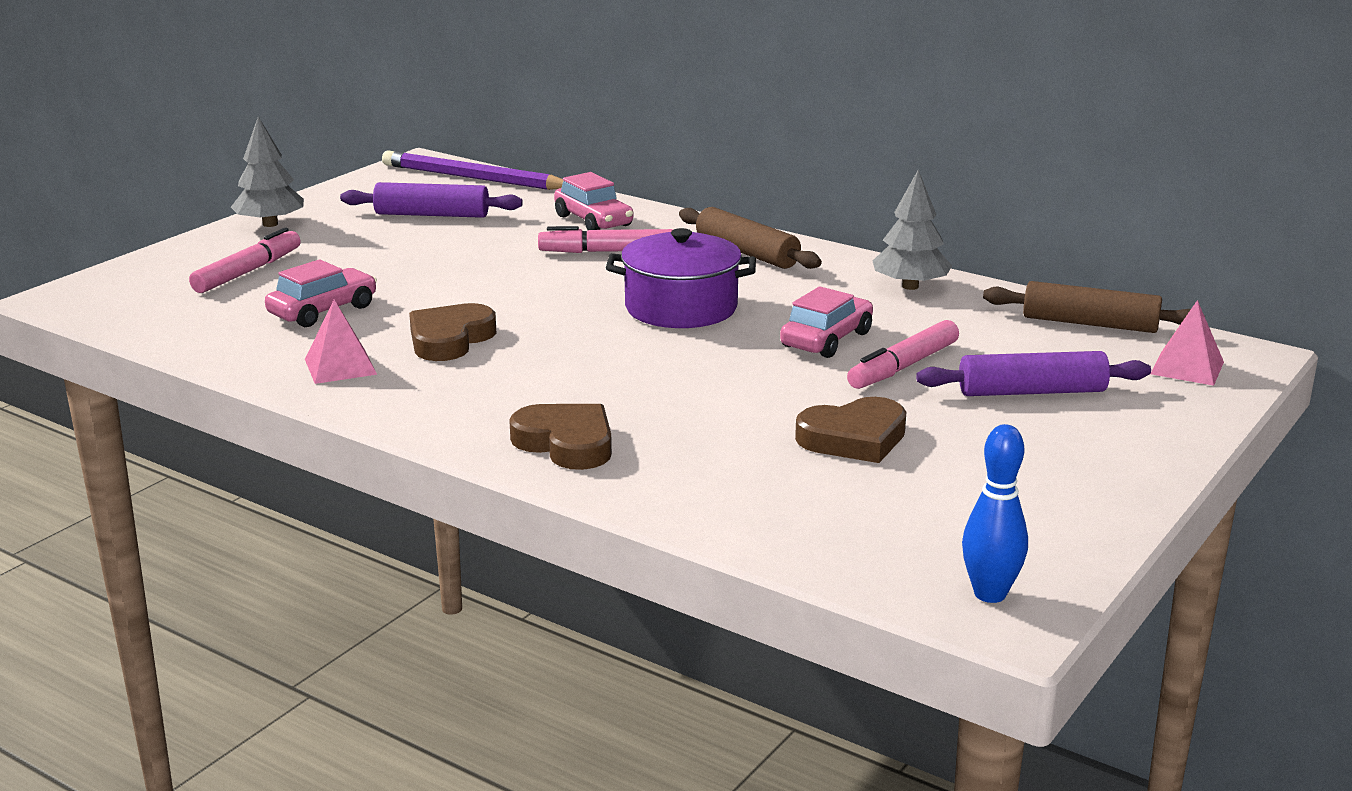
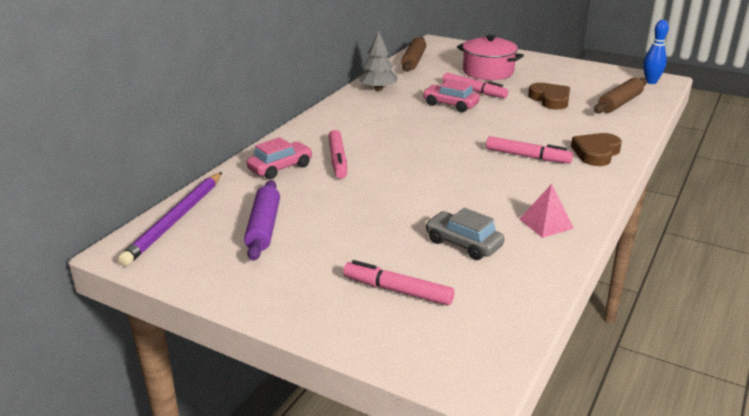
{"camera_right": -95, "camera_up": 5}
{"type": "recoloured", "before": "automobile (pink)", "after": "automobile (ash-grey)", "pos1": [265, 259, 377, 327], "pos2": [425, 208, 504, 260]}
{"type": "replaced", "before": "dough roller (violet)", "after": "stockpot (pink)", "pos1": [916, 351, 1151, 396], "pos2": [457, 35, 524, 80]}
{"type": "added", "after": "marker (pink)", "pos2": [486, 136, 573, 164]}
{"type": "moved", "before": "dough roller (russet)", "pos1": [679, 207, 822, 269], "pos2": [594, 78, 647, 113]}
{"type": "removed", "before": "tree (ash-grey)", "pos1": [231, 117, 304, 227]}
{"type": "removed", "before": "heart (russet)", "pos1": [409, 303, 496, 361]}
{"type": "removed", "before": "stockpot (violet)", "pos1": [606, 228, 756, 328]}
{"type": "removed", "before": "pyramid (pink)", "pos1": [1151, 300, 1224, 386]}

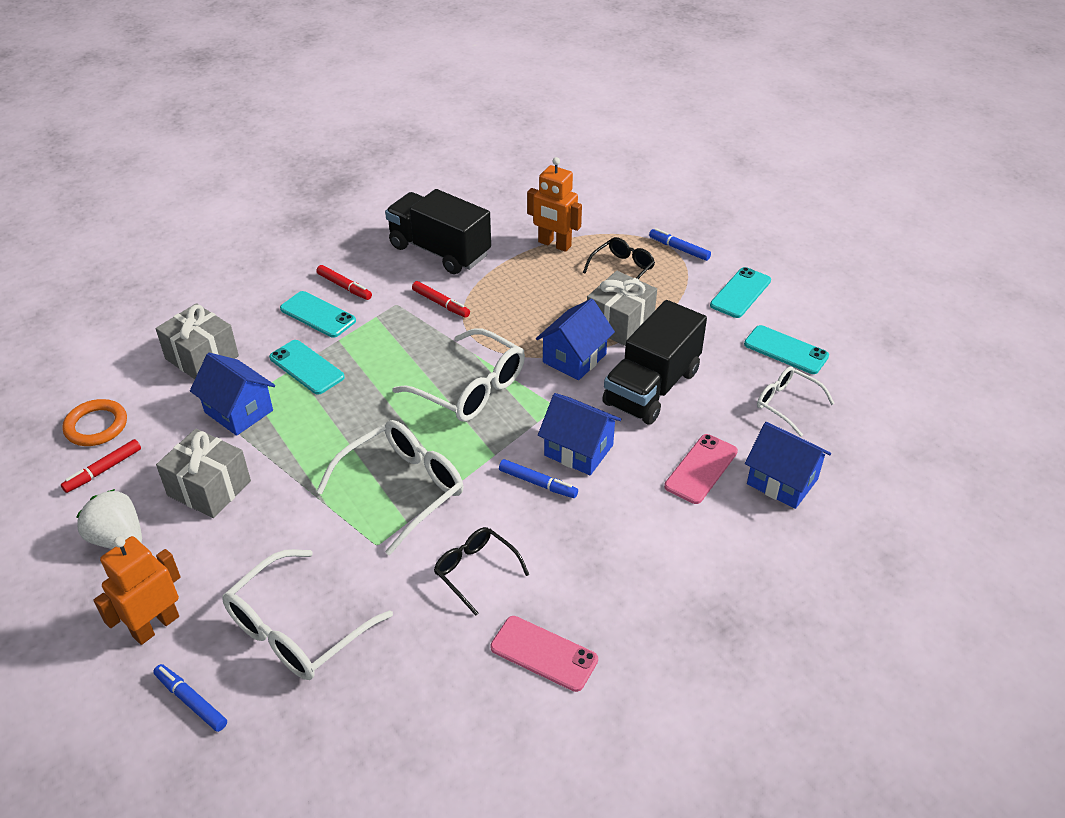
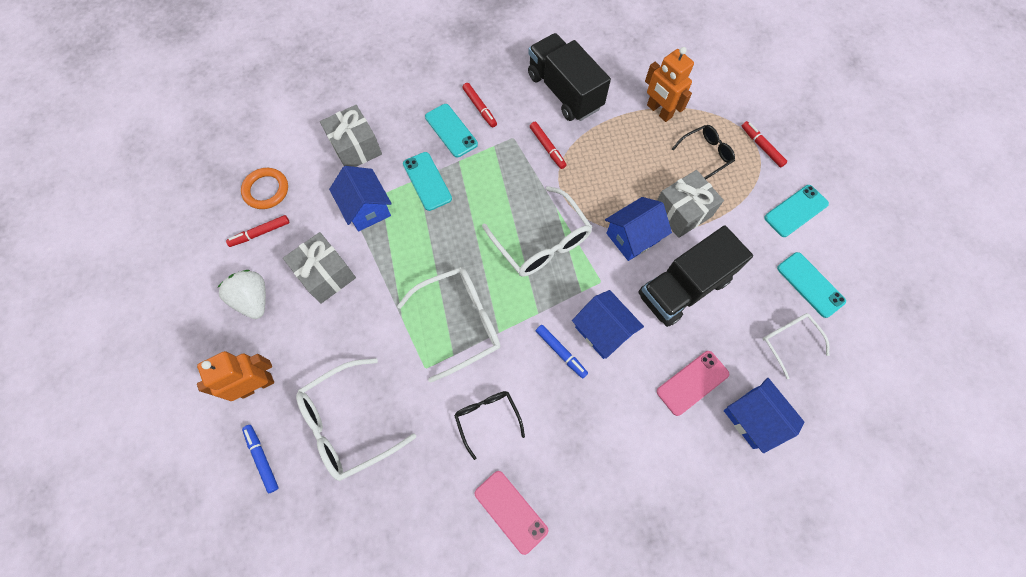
{"camera_right": 20, "camera_up": 25}
{"type": "recoloured", "before": "marker (royal blue)", "after": "marker (crimson)", "pos1": [649, 228, 711, 261], "pos2": [742, 121, 787, 168]}

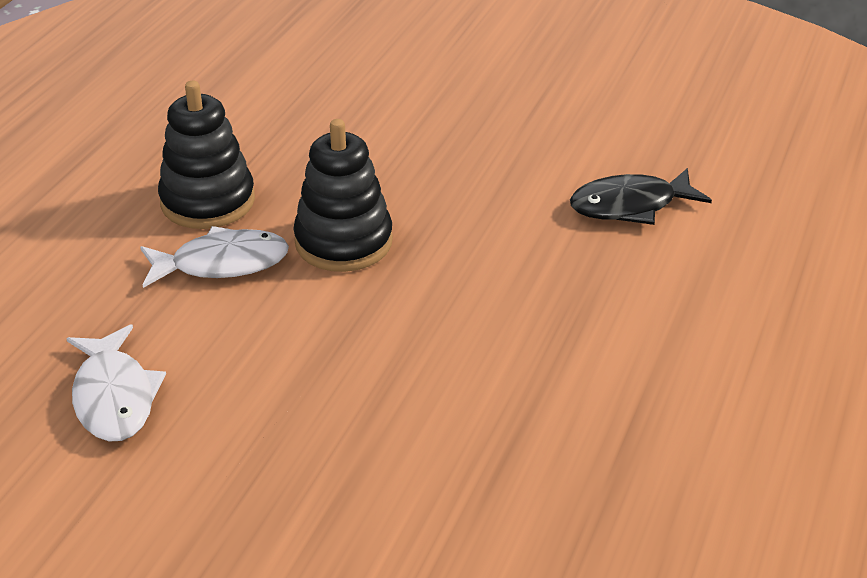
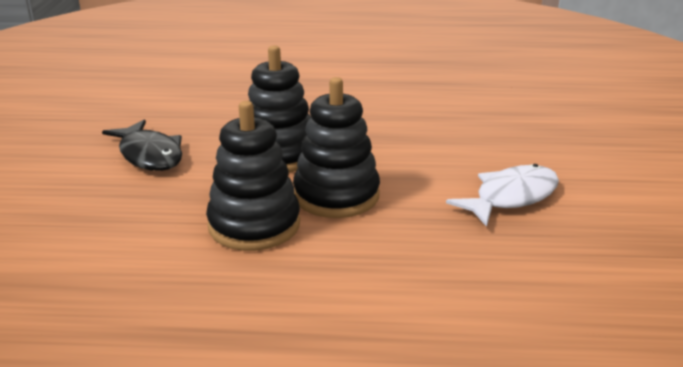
{"camera_right": -110, "camera_up": -10}
{"type": "moved", "before": "fish figure (ebony)", "pos1": [570, 168, 712, 225], "pos2": [102, 120, 182, 171]}
{"type": "replaced", "before": "fish figure (pure white)", "after": "stacking rings (ebony)", "pos1": [140, 226, 289, 288], "pos2": [293, 77, 380, 218]}

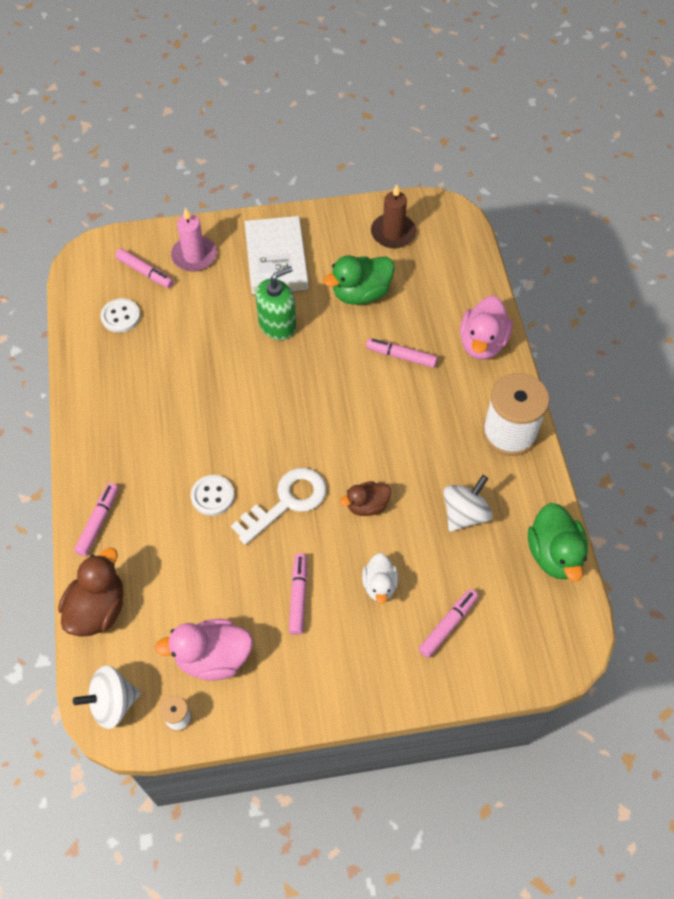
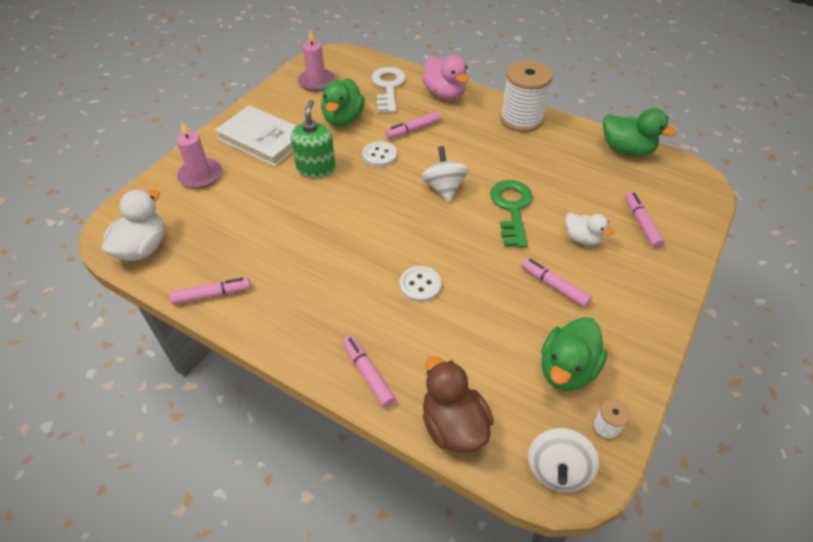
{"camera_right": -50, "camera_up": -10}
{"type": "added", "after": "rubber duck (pure white)", "pos2": [102, 190, 165, 261]}
{"type": "moved", "before": "marker (pink)", "pos1": [115, 248, 174, 288], "pos2": [170, 278, 251, 305]}
{"type": "recoloured", "before": "wax candle (russet)", "after": "wax candle (pink)", "pos1": [371, 184, 416, 248], "pos2": [298, 30, 335, 92]}
{"type": "moved", "before": "sewing button (pure white)", "pos1": [100, 298, 140, 333], "pos2": [363, 141, 397, 167]}
{"type": "moved", "before": "door key (pure white)", "pos1": [231, 468, 327, 545], "pos2": [371, 67, 406, 113]}
{"type": "moved", "before": "spinning top (pure white)", "pos1": [443, 475, 492, 532], "pos2": [422, 146, 468, 202]}
{"type": "replaced", "before": "rubber duck (russet)", "after": "door key (leaf-green)", "pos1": [340, 481, 391, 516], "pos2": [490, 180, 533, 248]}
{"type": "recoloured", "before": "rubber duck (pink)", "after": "rubber duck (leaf-green)", "pos1": [155, 619, 253, 681], "pos2": [541, 317, 607, 391]}

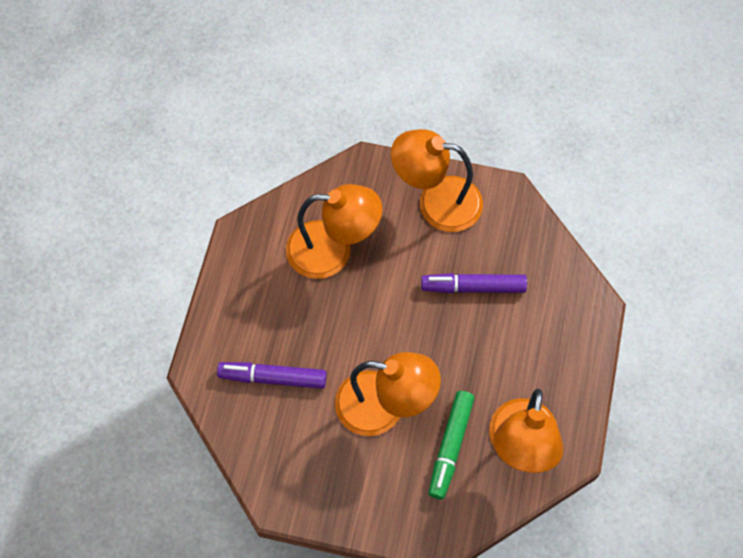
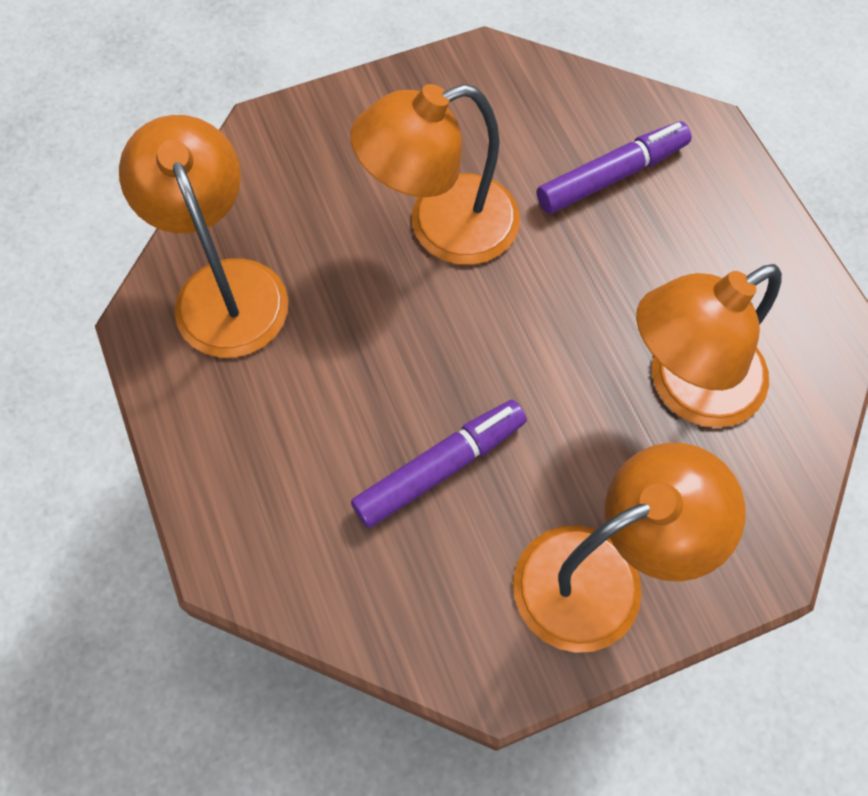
{"camera_right": 145, "camera_up": 0}
{"type": "removed", "before": "marker (leaf-green)", "pos1": [428, 391, 475, 499]}

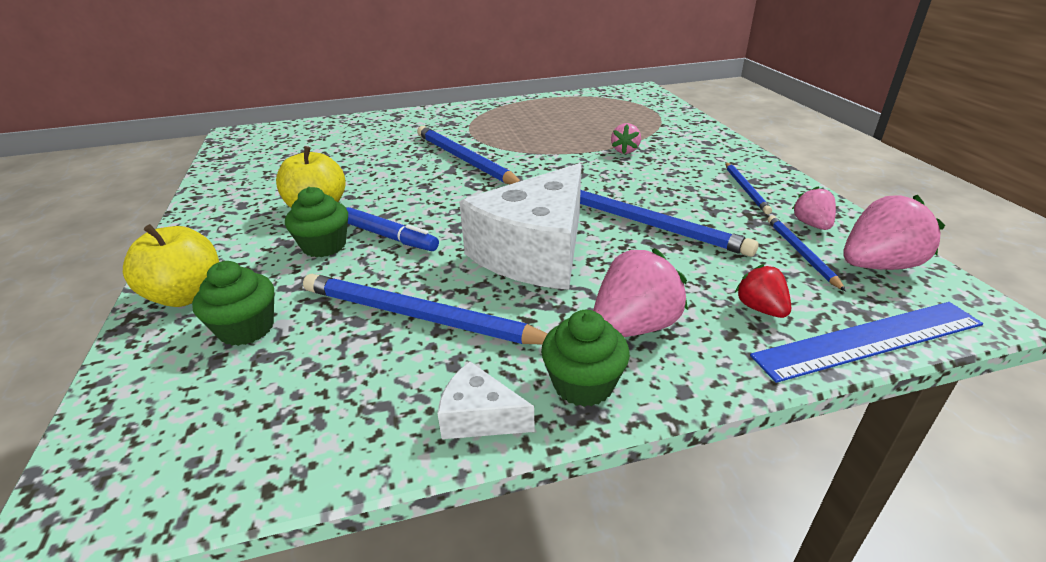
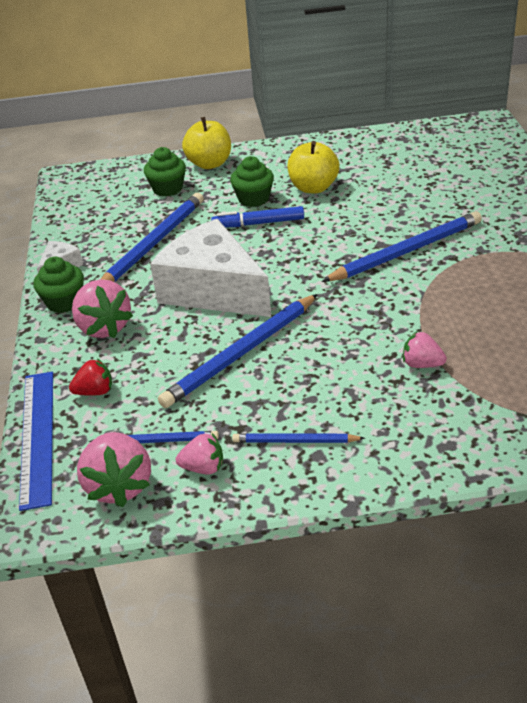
{"camera_right": 100, "camera_up": 5}
{"type": "turned", "before": "marker (royal blue)", "pos1": [346, 207, 439, 251], "pos2": [211, 206, 304, 228], "turn": 45}

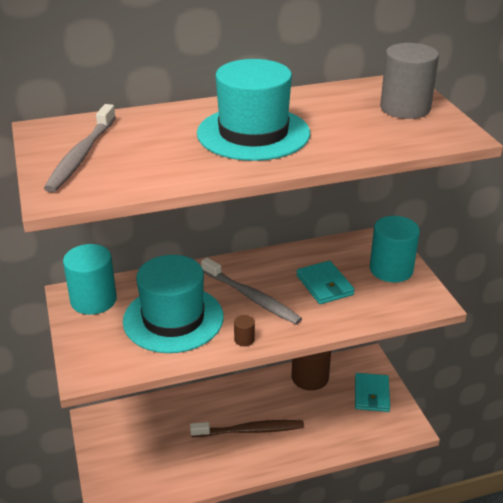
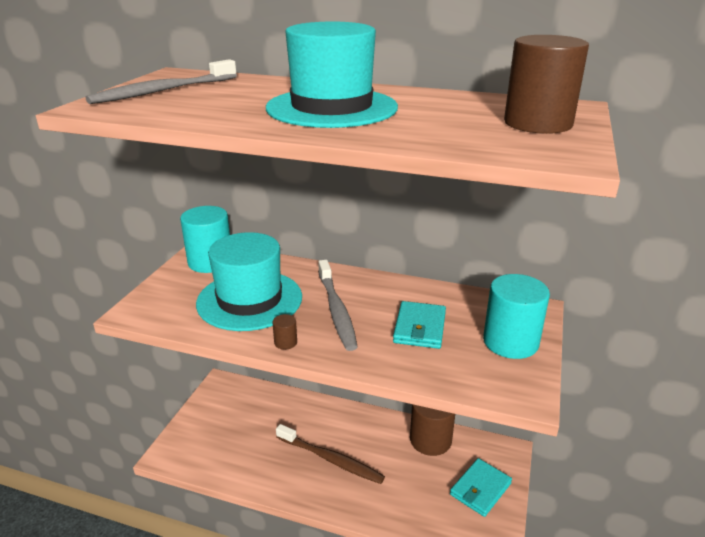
{"camera_right": 35, "camera_up": -5}
{"type": "recoloured", "before": "solid cylinder (ash-grey)", "after": "solid cylinder (russet)", "pos1": [380, 43, 439, 119], "pos2": [504, 35, 589, 134]}

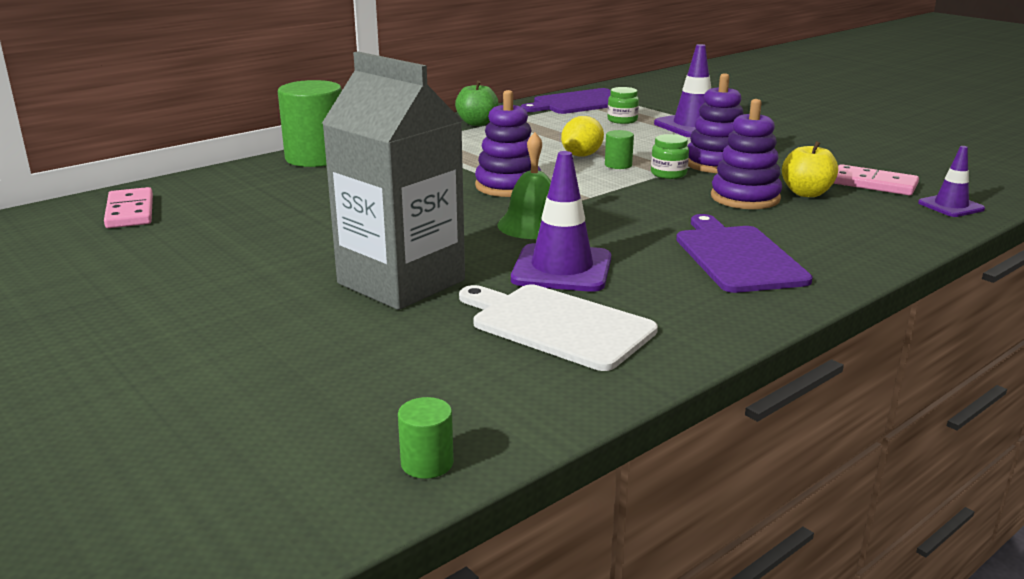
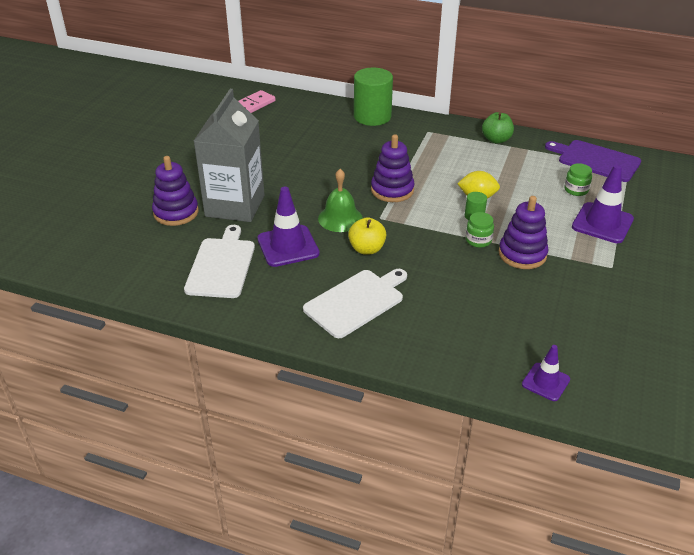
{"camera_right": 60, "camera_up": 15}
{"type": "moved", "before": "stacking rings (violet)", "pos1": [711, 99, 782, 209], "pos2": [152, 156, 199, 226]}
{"type": "recoloured", "before": "chopping board (violet)", "after": "chopping board (pure white)", "pos1": [676, 214, 813, 293], "pos2": [303, 269, 407, 338]}
{"type": "moved", "before": "apple (bright yellow)", "pos1": [782, 141, 838, 197], "pos2": [348, 217, 386, 255]}
{"type": "removed", "before": "solid cylinder (leaf-green)", "pos1": [398, 397, 454, 479]}
{"type": "removed", "before": "domino (pink)", "pos1": [833, 164, 919, 195]}

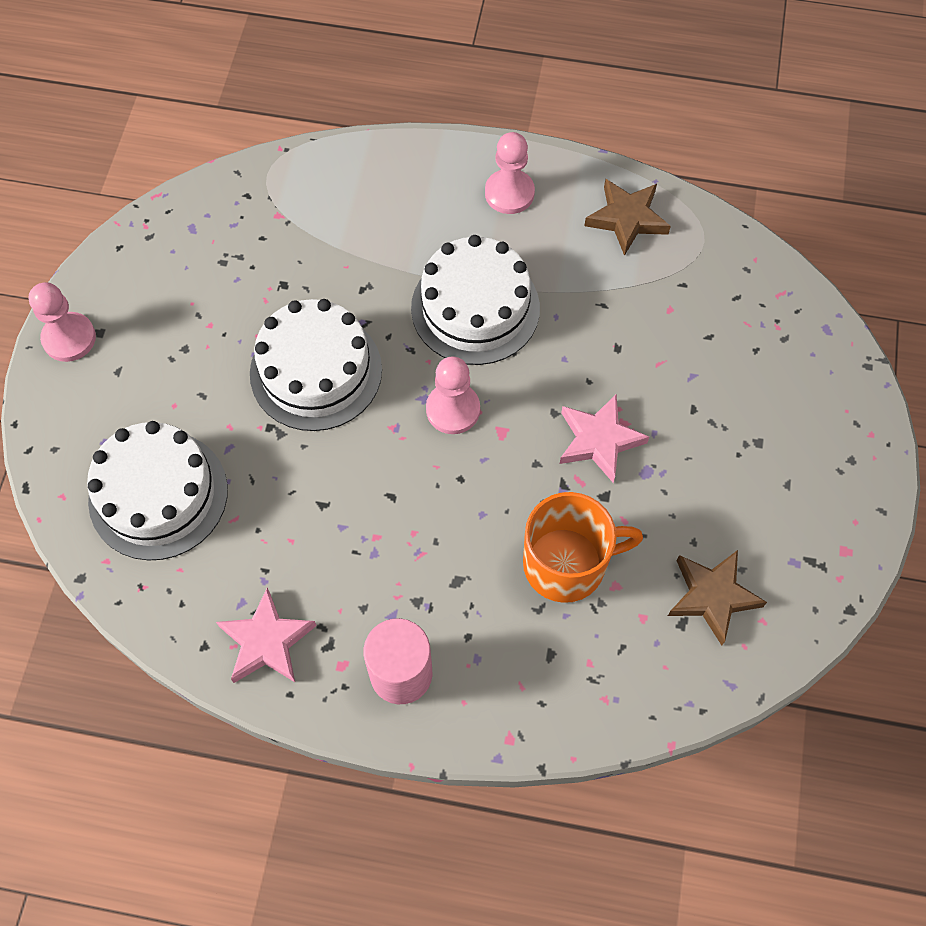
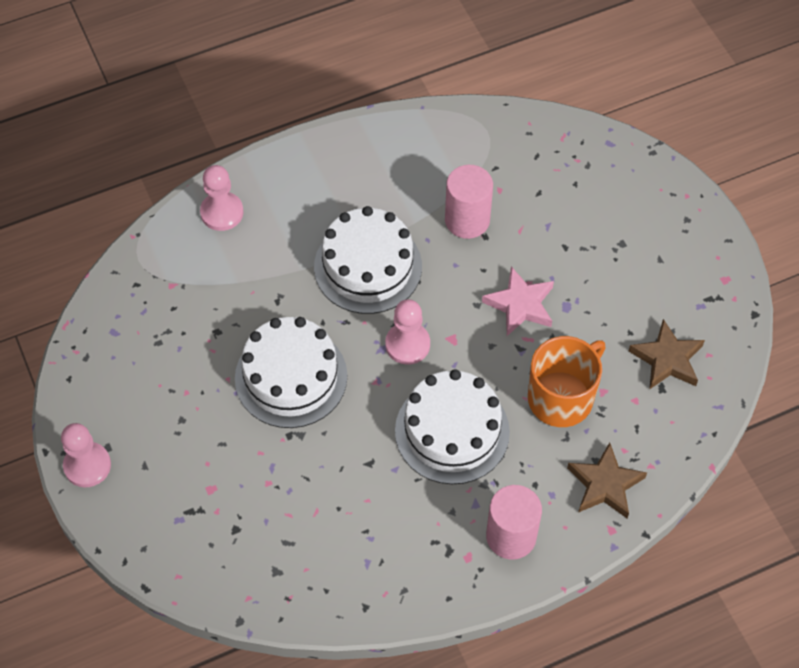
{"camera_right": -35, "camera_up": -5}
{"type": "moved", "before": "chess pawn (pink)", "pos1": [485, 132, 535, 214], "pos2": [200, 165, 244, 231]}
{"type": "moved", "before": "layer cake (pure white)", "pos1": [87, 421, 228, 561], "pos2": [395, 369, 510, 484]}
{"type": "added", "after": "solid cylinder (pink)", "pos2": [445, 165, 493, 239]}
{"type": "moved", "before": "five-pointed star (russet)", "pos1": [584, 179, 671, 256], "pos2": [567, 442, 647, 518]}
{"type": "removed", "before": "five-pointed star (pink)", "pos1": [216, 588, 317, 683]}

